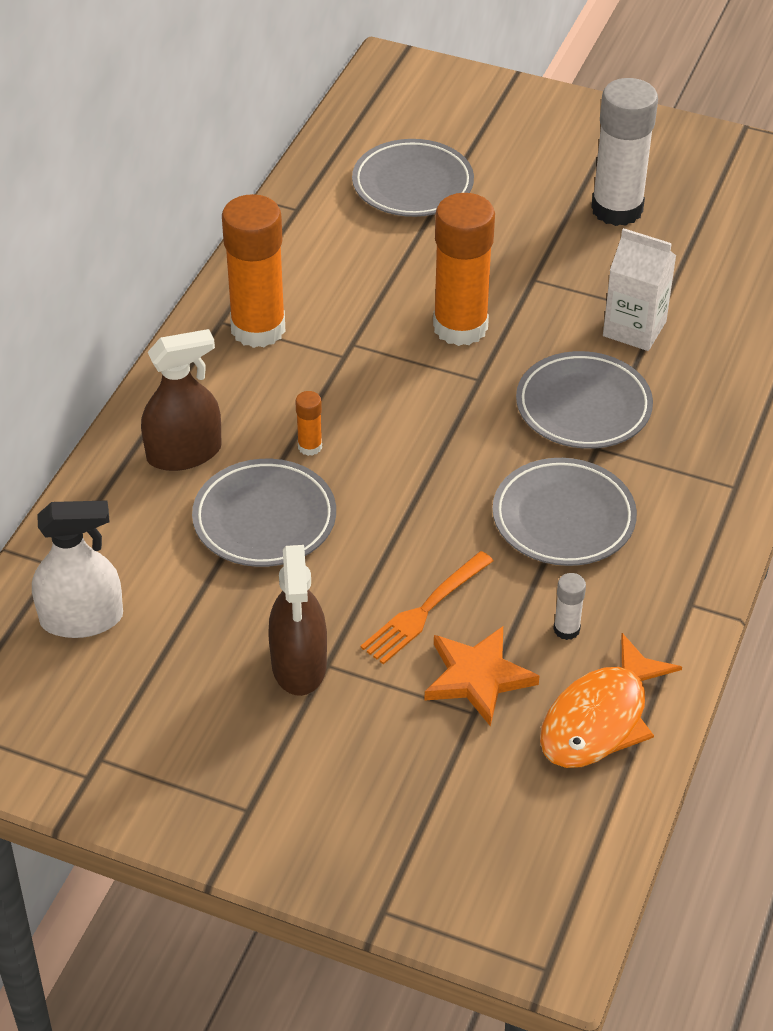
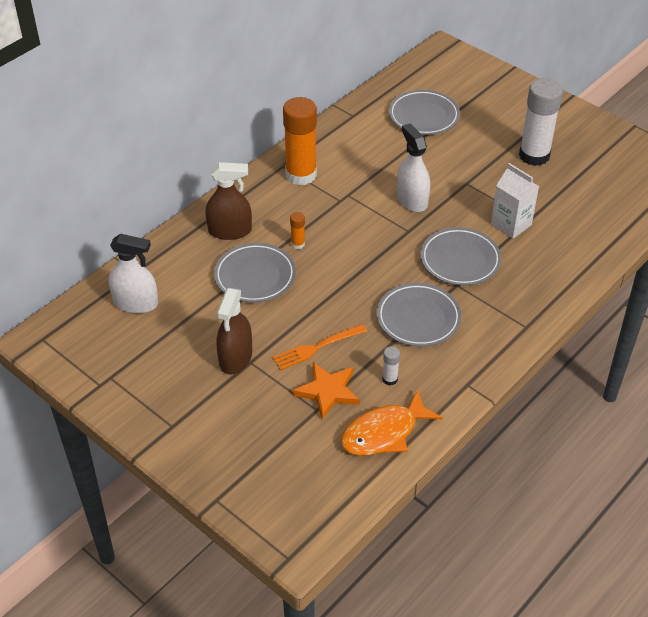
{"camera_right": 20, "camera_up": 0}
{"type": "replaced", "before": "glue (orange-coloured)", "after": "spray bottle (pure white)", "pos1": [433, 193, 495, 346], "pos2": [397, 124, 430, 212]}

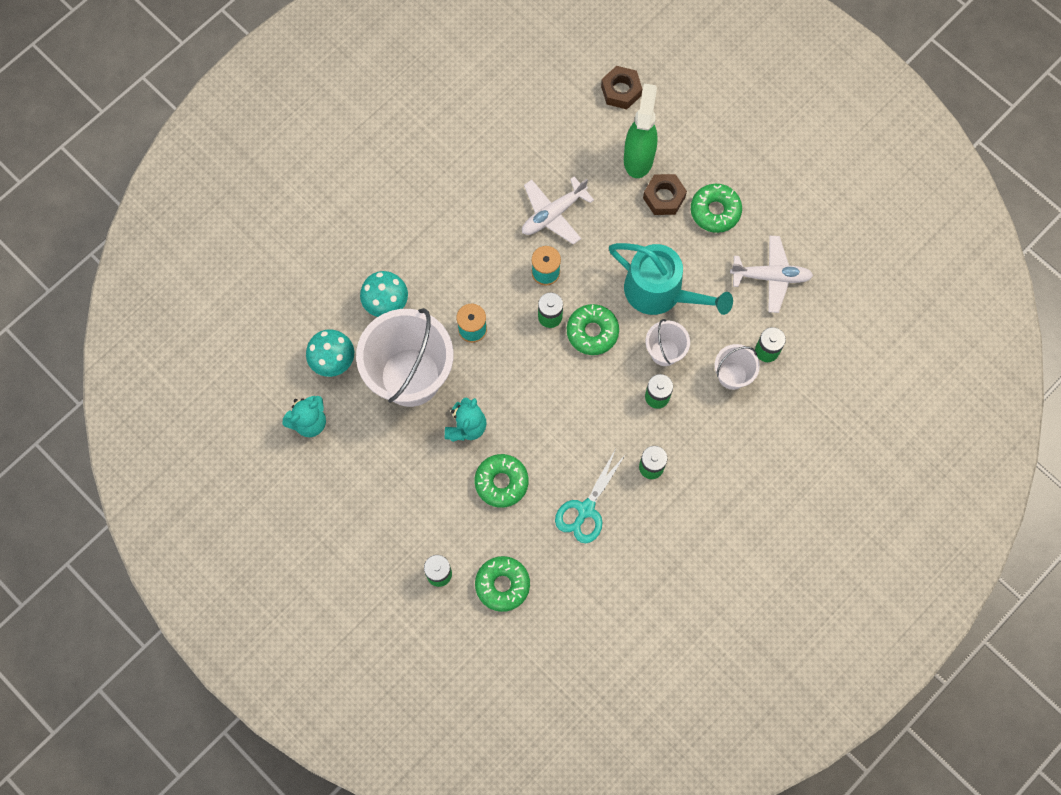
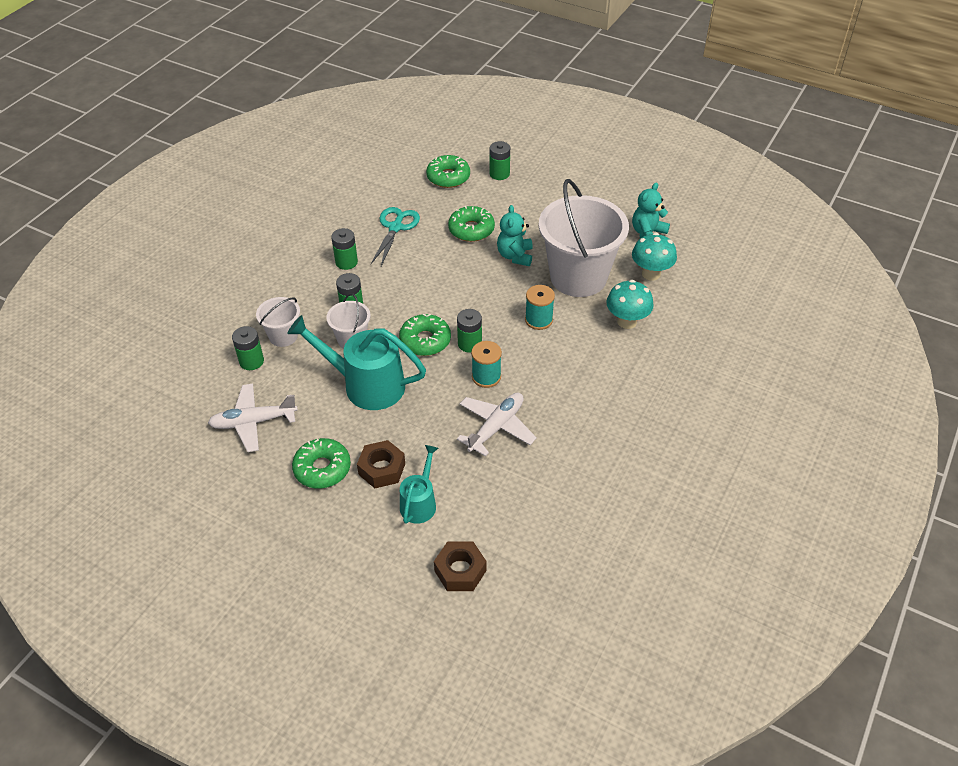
{"camera_right": 165, "camera_up": -25}
{"type": "replaced", "before": "spray bottle (leaf-green)", "after": "watering can (teal)", "pos1": [624, 84, 658, 178], "pos2": [400, 445, 438, 524]}

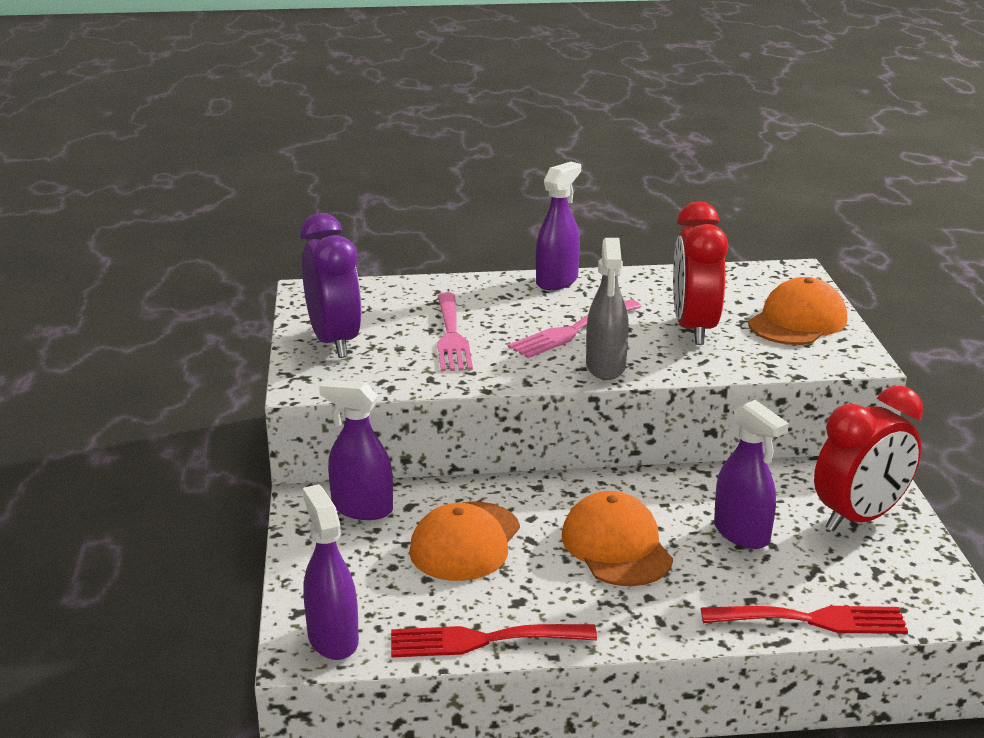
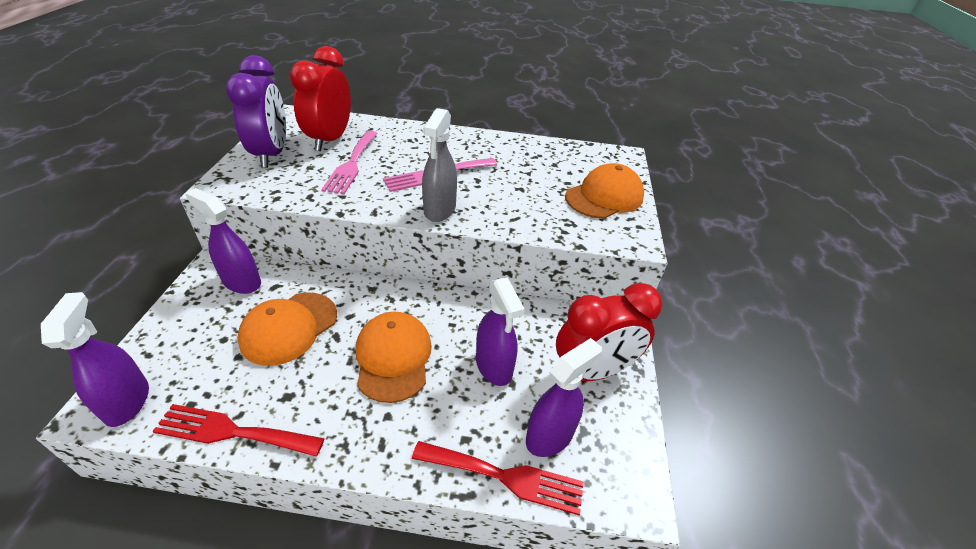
{"camera_right": 10, "camera_up": 15}
{"type": "moved", "before": "clock (crimson)", "pos1": [673, 202, 728, 345], "pos2": [290, 46, 351, 151]}
{"type": "moved", "before": "spray bottle (violet)", "pos1": [536, 162, 581, 290], "pos2": [526, 338, 602, 457]}

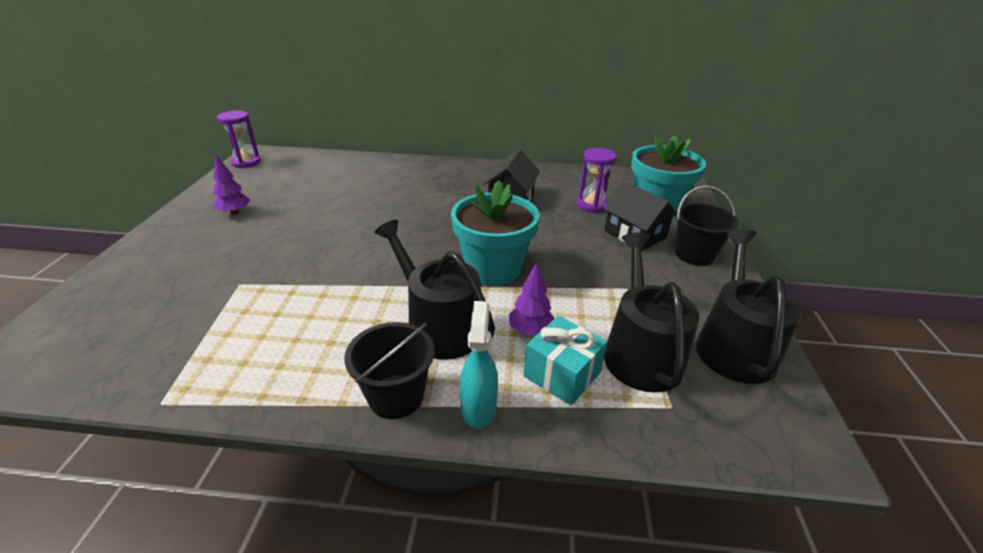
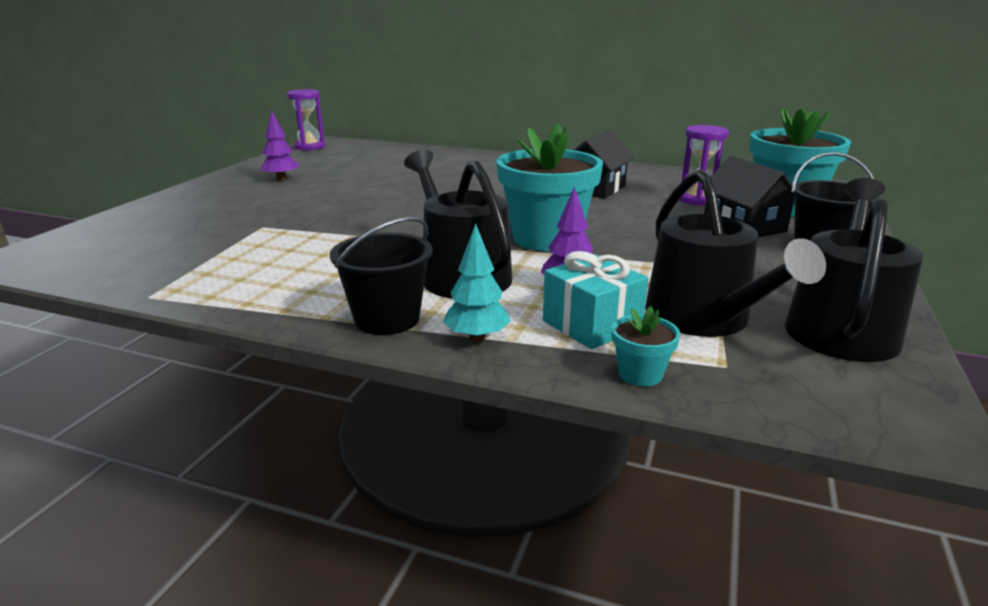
{"camera_right": 15, "camera_up": -10}
{"type": "replaced", "before": "spray bottle (teal)", "after": "tree (teal)", "pos1": [460, 301, 498, 429], "pos2": [443, 223, 511, 342]}
{"type": "added", "after": "flower pot (teal)", "pos2": [612, 306, 680, 387]}
{"type": "turned", "before": "watering can (ebony)", "pos1": [604, 232, 699, 393], "pos2": [645, 169, 826, 337], "turn": 150}

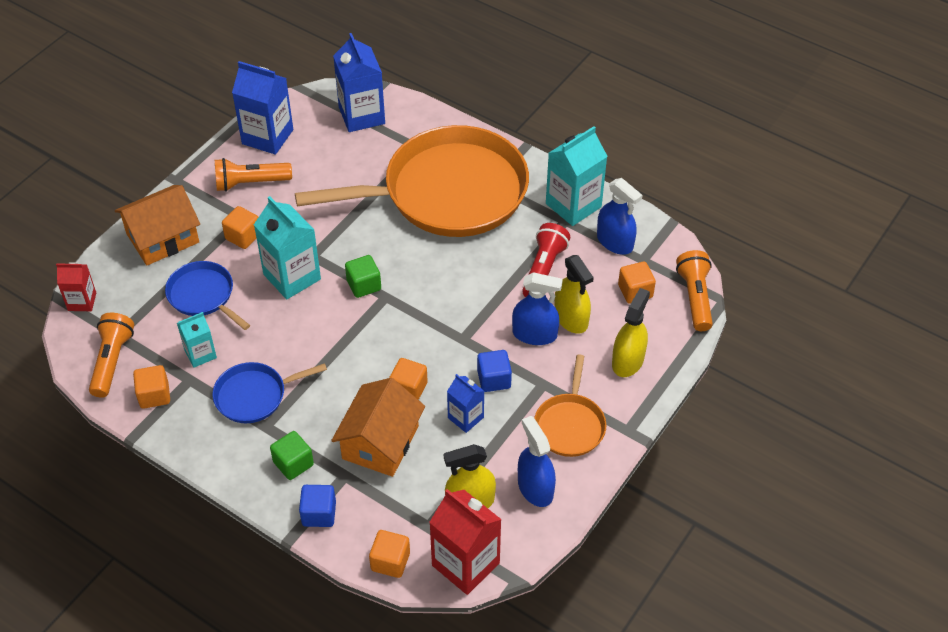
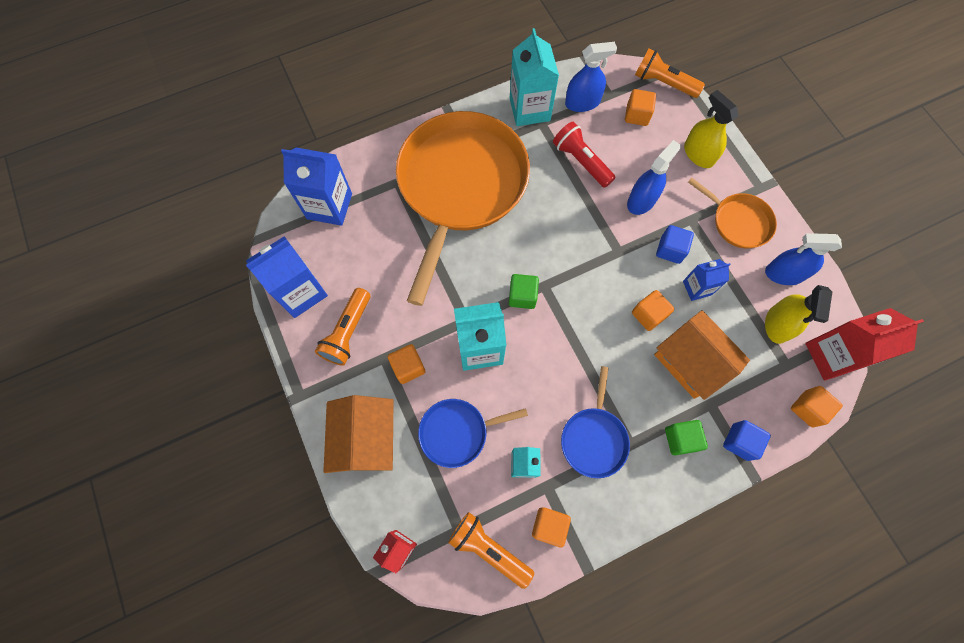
{"camera_right": -60, "camera_up": 20}
{"type": "removed", "before": "spray bottle (bright yellow)", "pos1": [555, 255, 594, 334]}

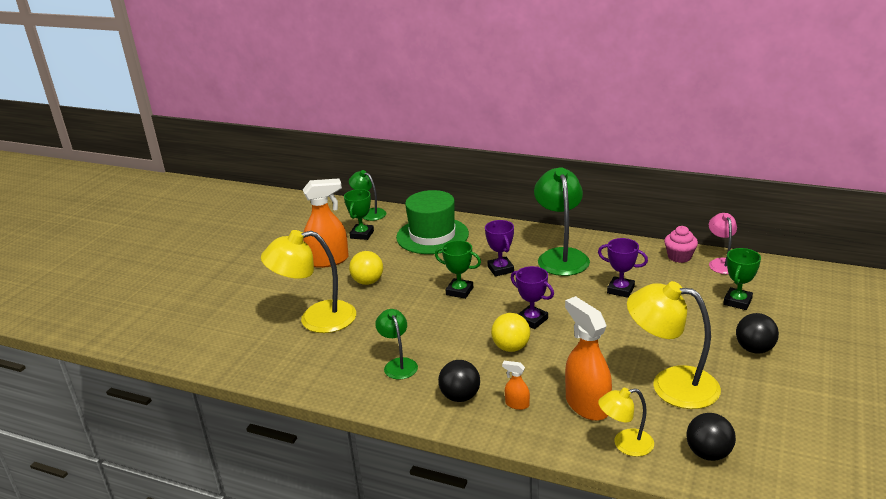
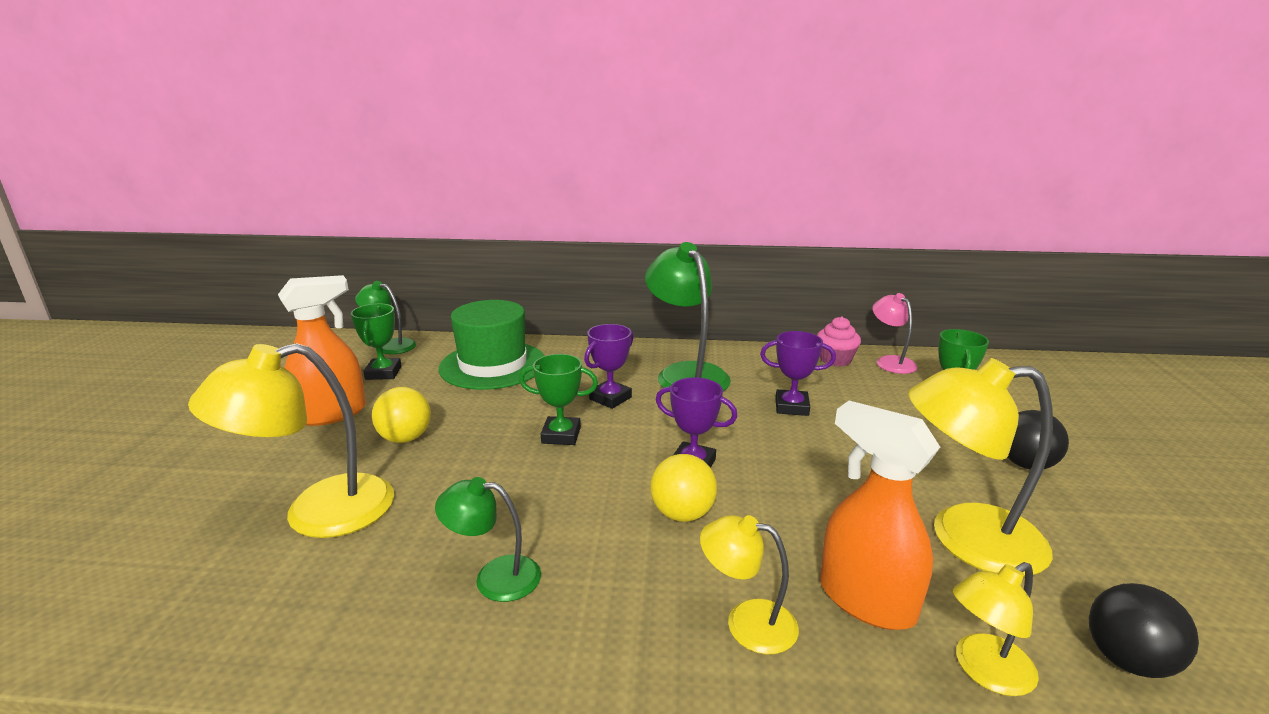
{"camera_right": -20, "camera_up": -5}
{"type": "turned", "before": "desk lamp (leaf-green)", "pos1": [375, 309, 418, 379], "pos2": [435, 477, 541, 602], "turn": -45}
{"type": "turned", "before": "award cup (violet)", "pos1": [485, 220, 514, 276], "pos2": [584, 324, 633, 409], "turn": 75}
{"type": "replaced", "before": "spray bottle (orange-coloured)", "after": "desk lamp (bright yellow)", "pos1": [502, 361, 530, 410], "pos2": [700, 515, 799, 654]}
{"type": "removed", "before": "ball (ebony)", "pos1": [438, 360, 480, 402]}

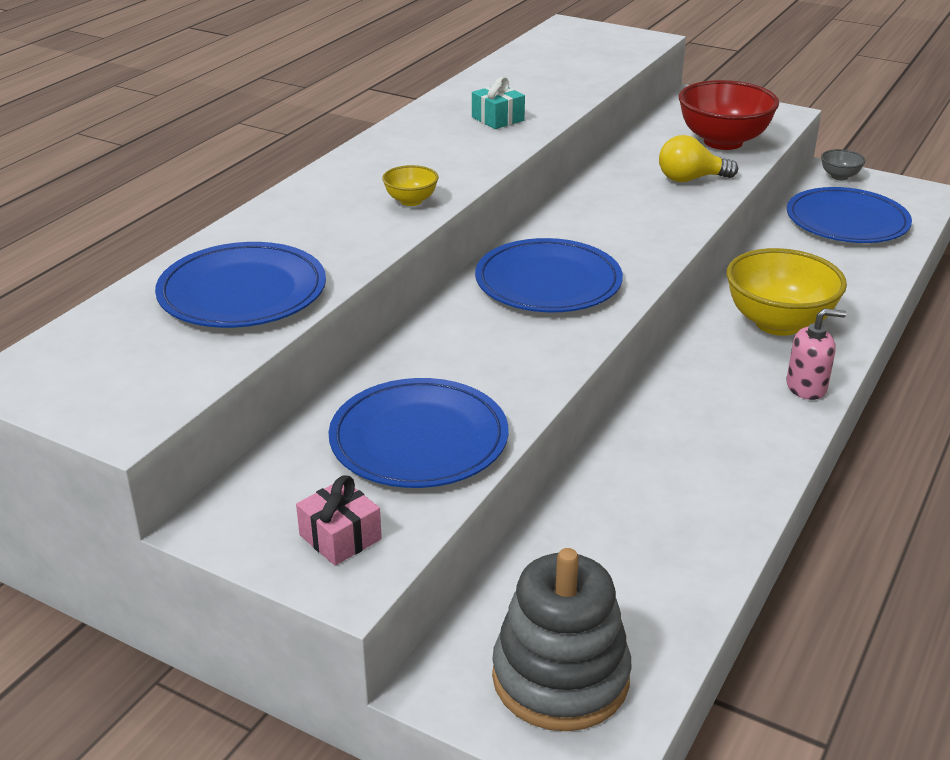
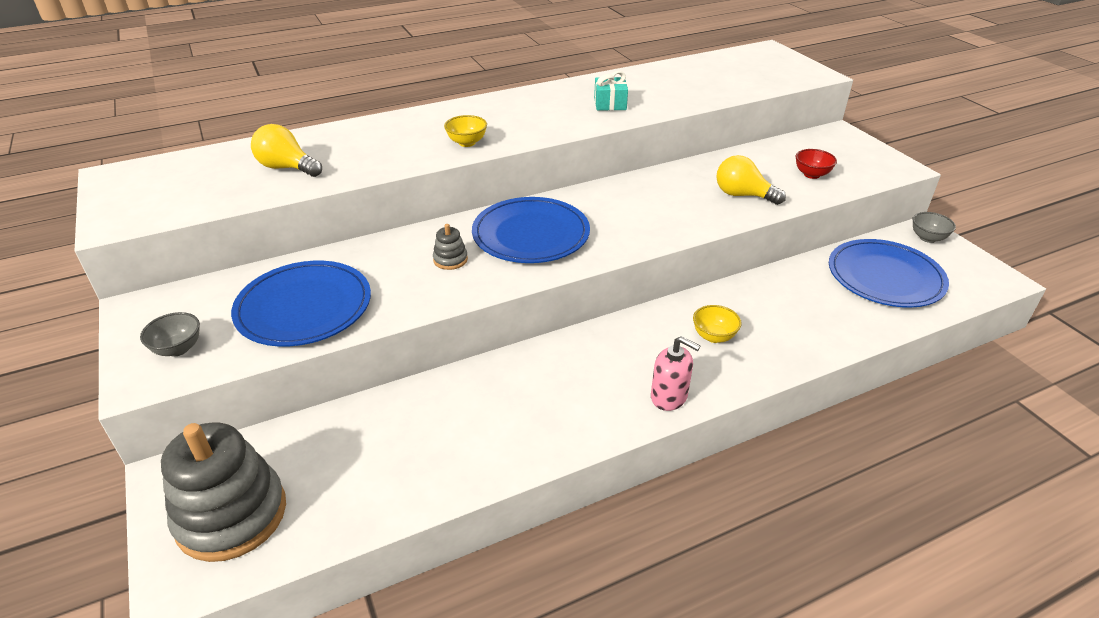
{"camera_right": 35, "camera_up": 5}
{"type": "replaced", "before": "present (pink)", "after": "serving bowl (ash-grey)", "pos1": [296, 475, 382, 566], "pos2": [140, 312, 200, 356]}
{"type": "replaced", "before": "flat dish (royal blue)", "after": "bulb (bright yellow)", "pos1": [155, 242, 326, 328], "pos2": [251, 124, 322, 177]}
{"type": "added", "after": "stacking rings (ash-grey)", "pos2": [433, 224, 468, 270]}
{"type": "resized", "before": "serving bowl (bright yellow)", "pos1": [727, 248, 847, 336], "pos2": [693, 305, 741, 343], "scale": 0.46}
{"type": "resized", "before": "serving bowl (crimson)", "pos1": [679, 80, 779, 150], "pos2": [795, 149, 837, 179], "scale": 0.46}

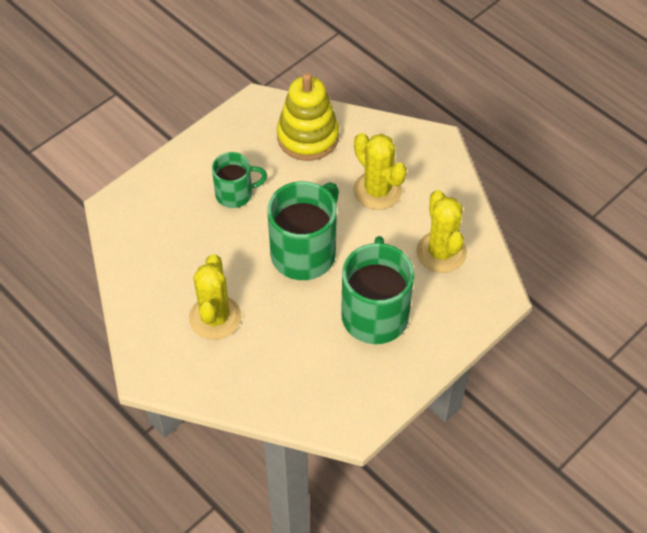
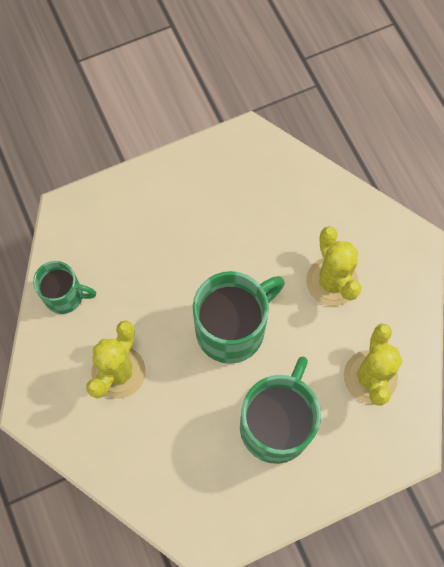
{"camera_right": 20, "camera_up": 15}
{"type": "moved", "before": "tea mug (leaf-green)", "pos1": [212, 152, 267, 208], "pos2": [33, 261, 96, 314]}
{"type": "removed", "before": "stacking rings (bright yellow)", "pos1": [277, 73, 339, 161]}

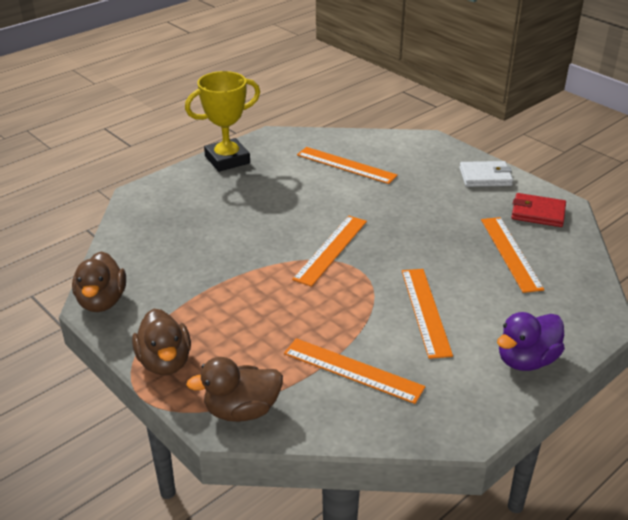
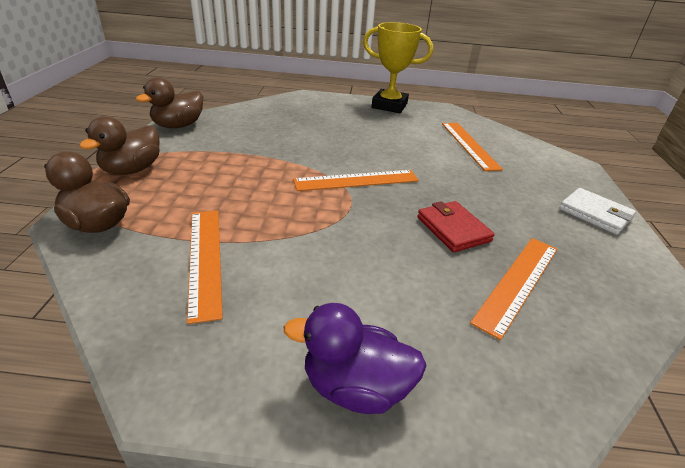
{"camera_right": 45, "camera_up": 0}
{"type": "moved", "before": "billfold (crimson)", "pos1": [511, 193, 566, 227], "pos2": [417, 201, 495, 252]}
{"type": "removed", "before": "measuring stick (orange-coloured)", "pos1": [402, 269, 453, 359]}

